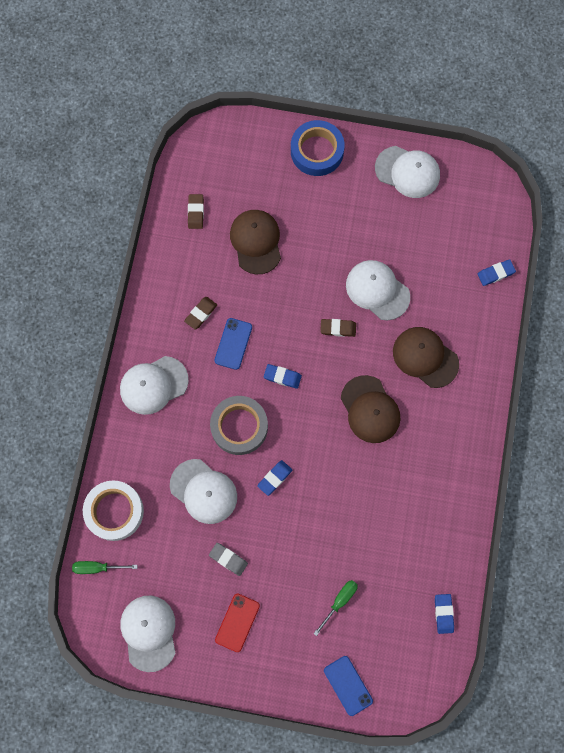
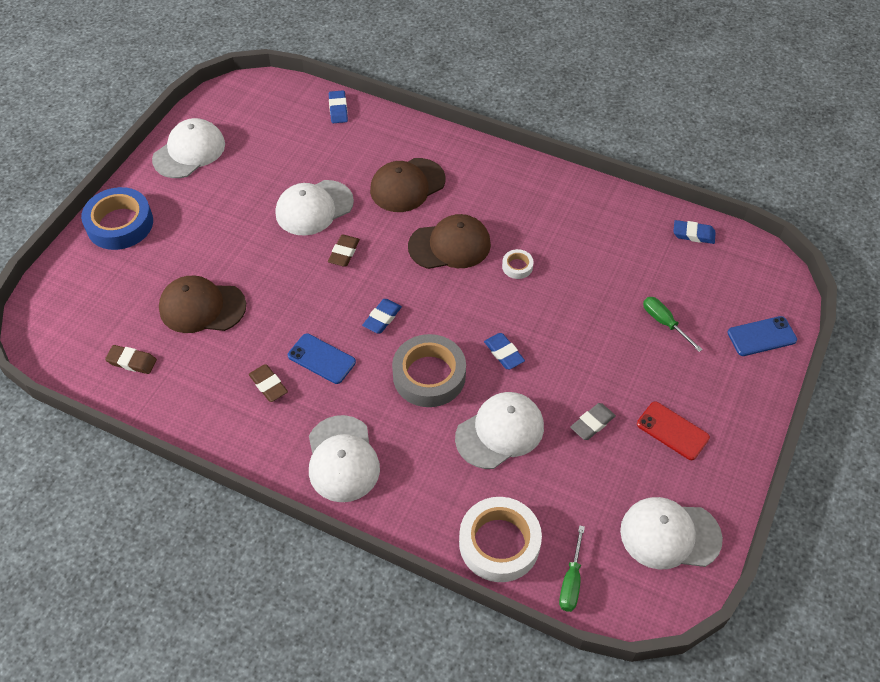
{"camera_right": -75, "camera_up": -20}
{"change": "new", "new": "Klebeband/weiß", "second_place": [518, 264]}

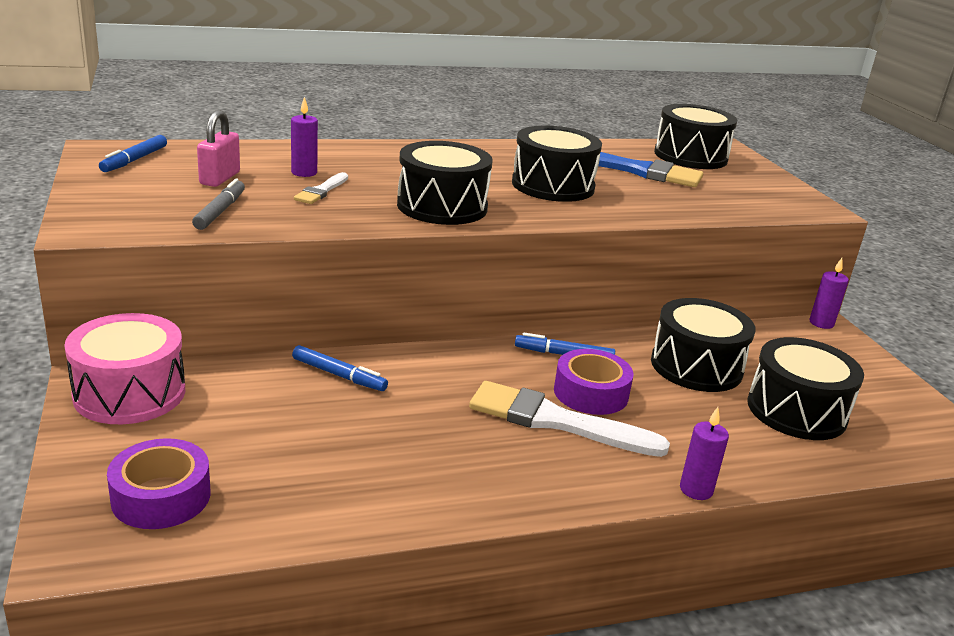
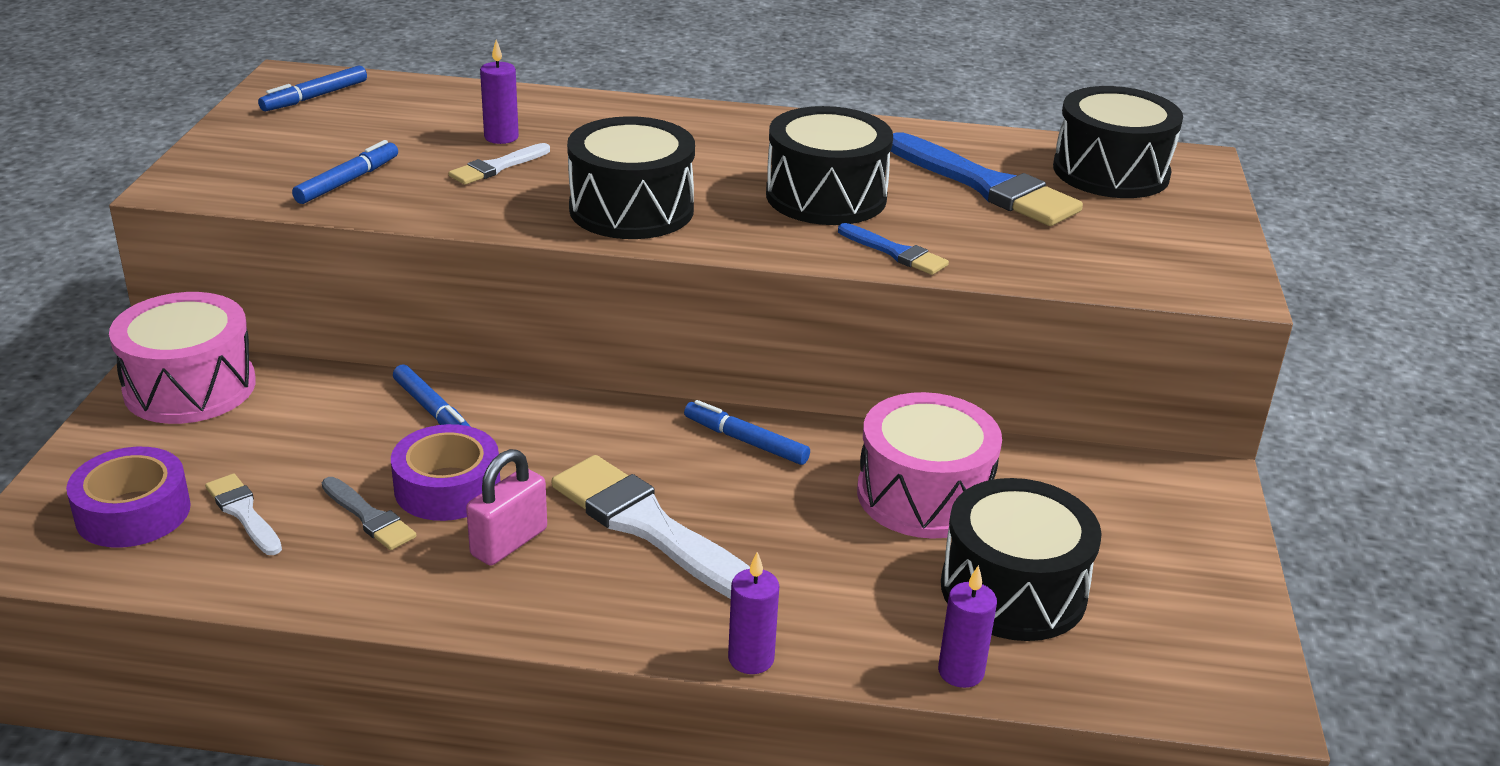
{"camera_right": 25, "camera_up": 5}
{"change": "new", "new": "Pinsel/weiß", "second_place": [243, 514]}
{"change": "repainted", "old": "Filzstift/grau", "new": "Filzstift/blau", "first_place": [218, 204], "second_place": [345, 172]}
{"change": "new", "new": "Pinsel/grau", "second_place": [369, 513]}
{"change": "shifted", "old": "Klebeband/lila", "first_place": [593, 382], "second_place": [445, 472]}
{"change": "shifted", "old": "Vorhängeschloss/rosa", "first_place": [218, 148], "second_place": [506, 507]}
{"change": "new", "new": "Pinsel/blau", "second_place": [893, 249]}
{"change": "repainted", "old": "Trommel/schwarz", "new": "Trommel/rosa", "first_place": [703, 345], "second_place": [929, 465]}
{"change": "shifted", "old": "Kerze/lila", "first_place": [829, 293], "second_place": [967, 626]}

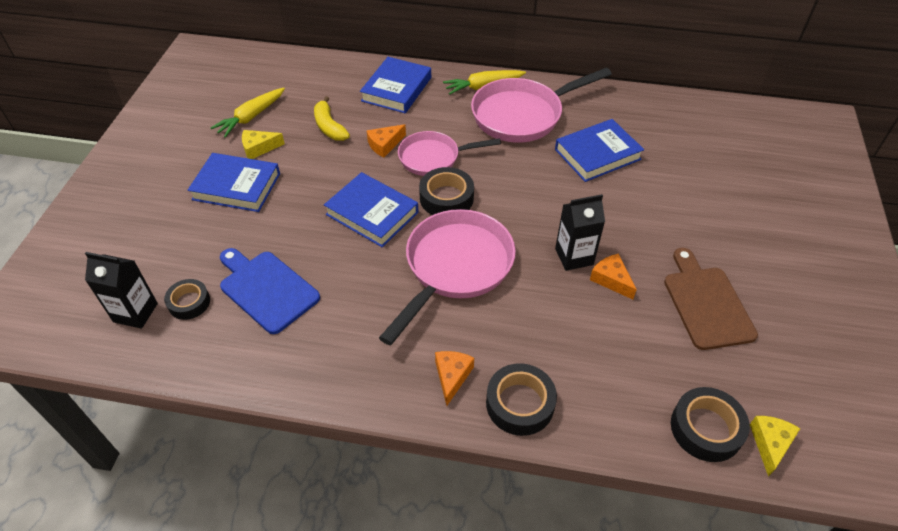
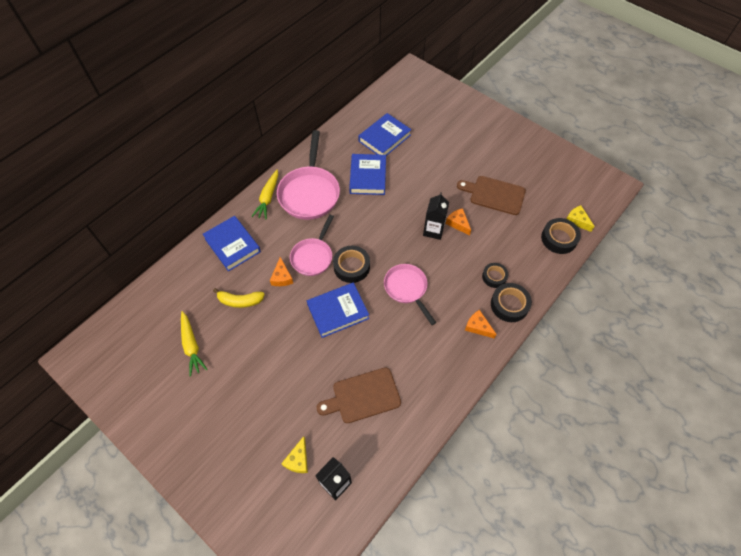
{"camera_right": -60, "camera_up": 10}
{"change": "shifted", "old": "Käse/gelb", "first_place": [263, 144], "second_place": [294, 454]}
{"change": "repainted", "old": "Schneidebrett/blau", "new": "Schneidebrett/braun", "first_place": [270, 291], "second_place": [359, 395]}
{"change": "shifted", "old": "Buch/blau", "first_place": [234, 182], "second_place": [385, 134]}
{"change": "scaled", "old": "Pfanne/rosa", "first_place": [447, 277], "second_place": [410, 294], "factor": 0.63}
{"change": "rotated", "old": "Käse/orange", "first_place": [613, 277], "second_place": [458, 222], "degrees": 60}
{"change": "shifted", "old": "Klebeband/schwarz", "first_place": [187, 299], "second_place": [495, 275]}

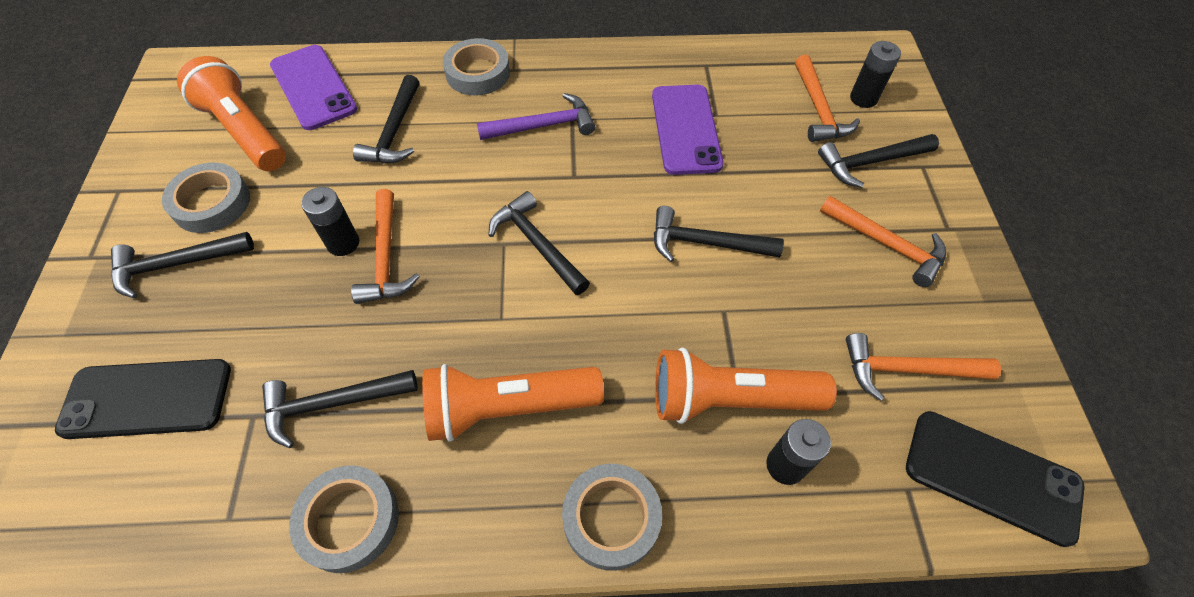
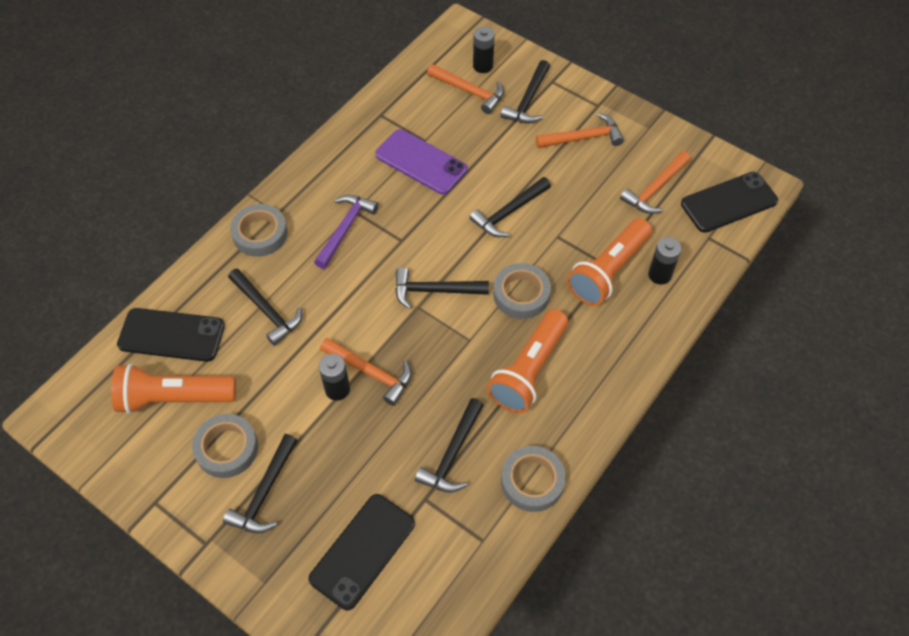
{"camera_right": -50, "camera_up": 0}
{"change": "repainted", "old": "Handy/lila", "new": "Handy/schwarz", "first_place": [313, 87], "second_place": [171, 335]}
{"change": "shifted", "old": "Klebeband/grau", "first_place": [612, 517], "second_place": [522, 291]}

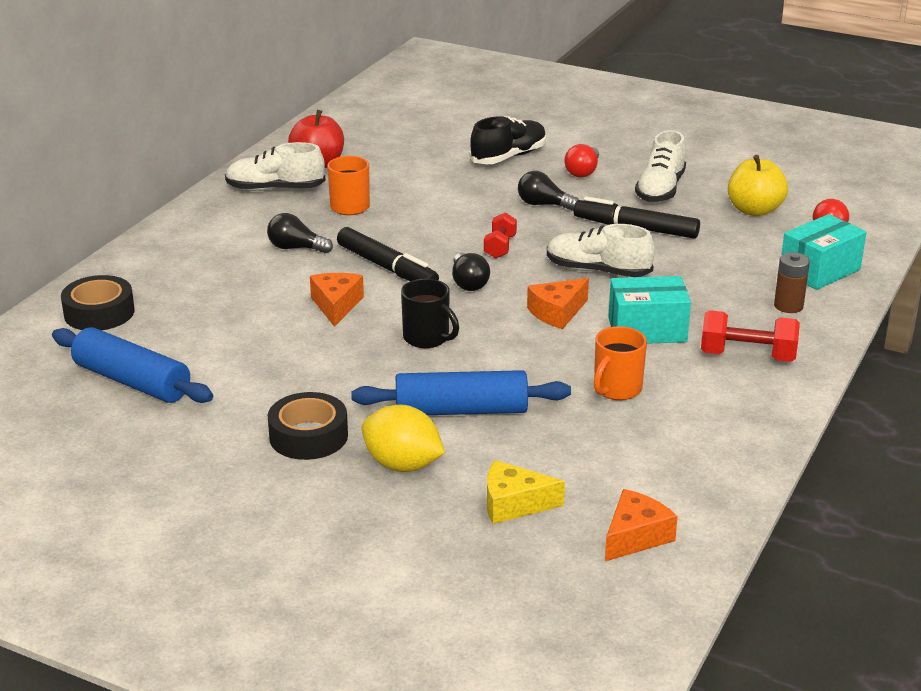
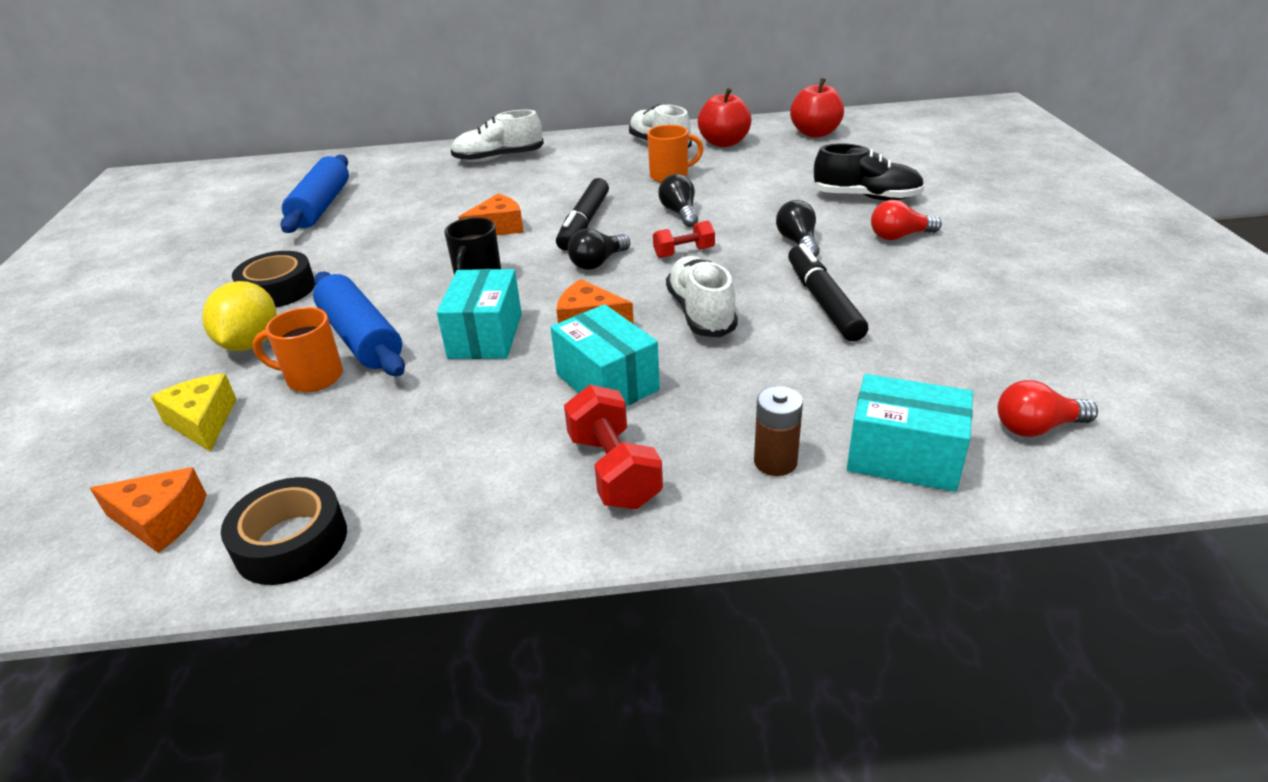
{"camera_right": 60, "camera_up": 5}
{"change": "shifted", "old": "Klebeband/schwarz", "first_place": [98, 303], "second_place": [284, 531]}
{"change": "shifted", "old": "Tasse/orange", "first_place": [620, 363], "second_place": [298, 349]}
{"change": "new", "new": "Schachtel/türkis", "second_place": [479, 314]}
{"change": "shifted", "old": "Schuh/weiß", "first_place": [660, 166], "second_place": [497, 136]}
{"change": "shifted", "old": "Glühbirne/schwarz", "first_place": [300, 233], "second_place": [678, 200]}
{"change": "new", "new": "Apfel/rot", "second_place": [817, 107]}
{"change": "gone", "old": "Apfel/gelb", "first_place": [758, 185]}

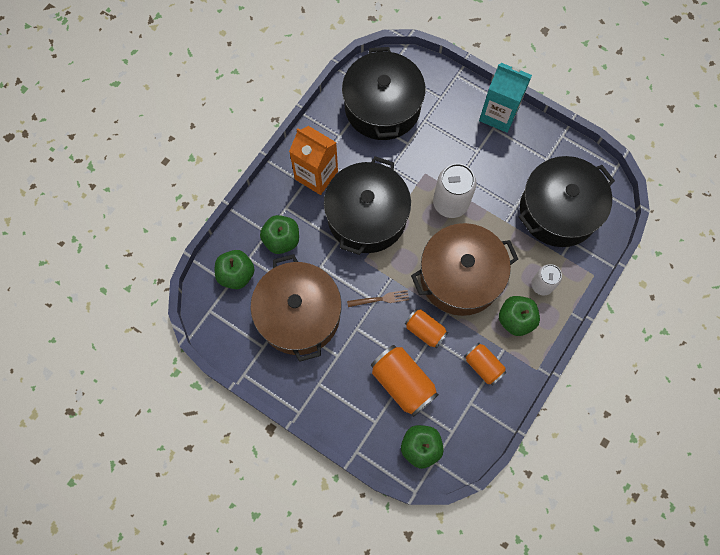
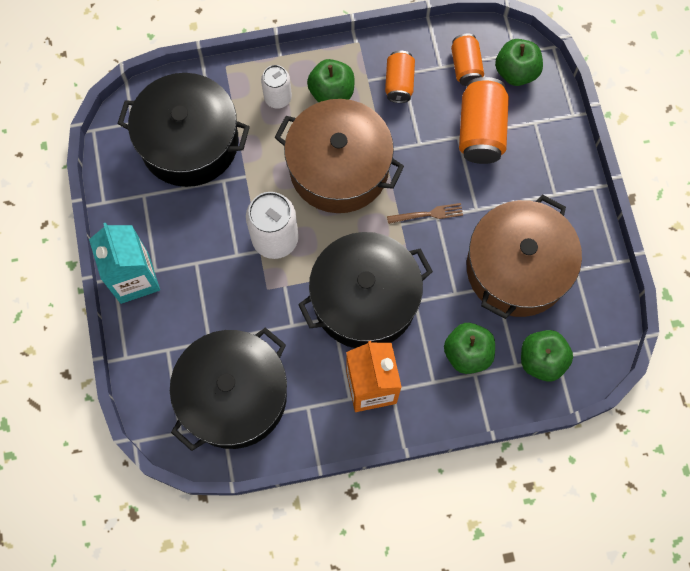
{"camera_right": -135, "camera_up": 0}
{"change": "rotated", "old": "Gabel/braun", "first_place": [378, 298], "second_place": [425, 213], "degrees": 135}
{"change": "shifted", "old": "Dose/orange", "first_place": [426, 328], "second_place": [467, 60]}

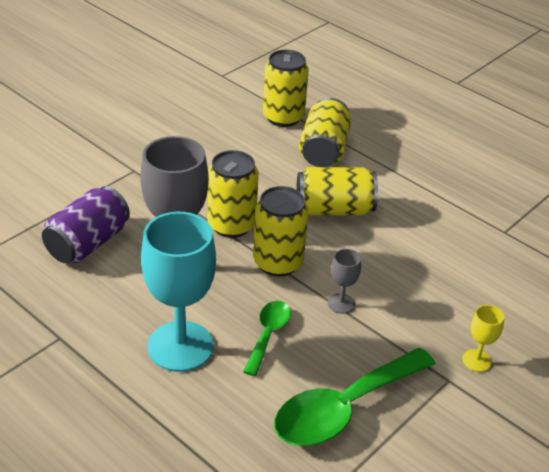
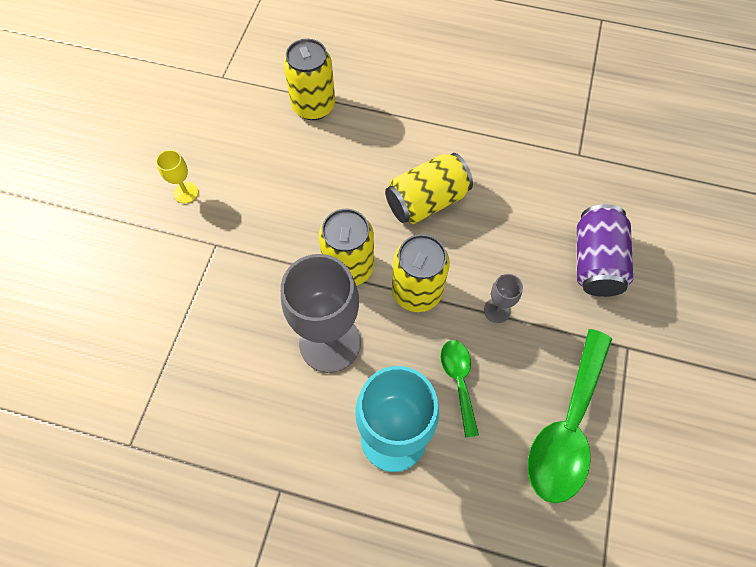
{"camera_right": -25, "camera_up": 25}
{"change": "shifted", "old": "Kelch/gelb", "first_place": [483, 338], "second_place": [177, 176]}
{"change": "shifted", "old": "Dose/lila", "first_place": [86, 224], "second_place": [605, 250]}
{"change": "gone", "old": "Dose/gelb", "first_place": [325, 132]}

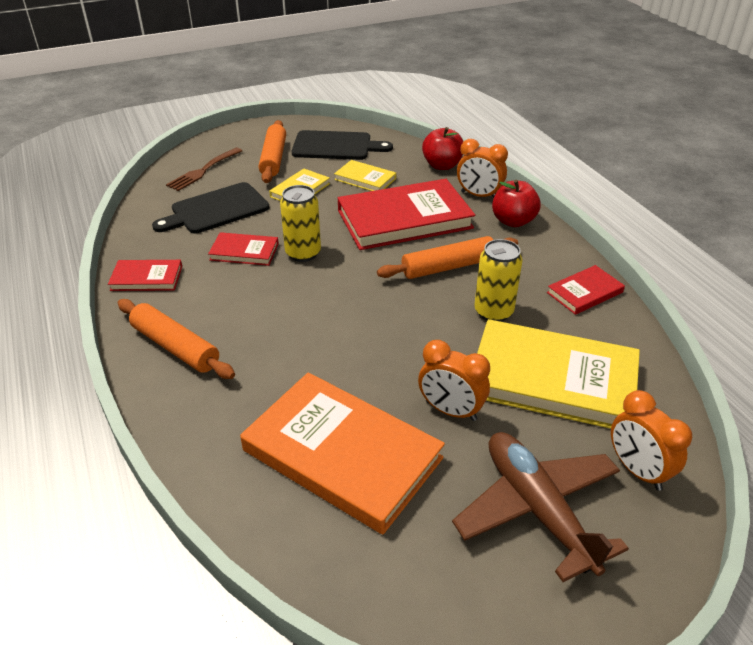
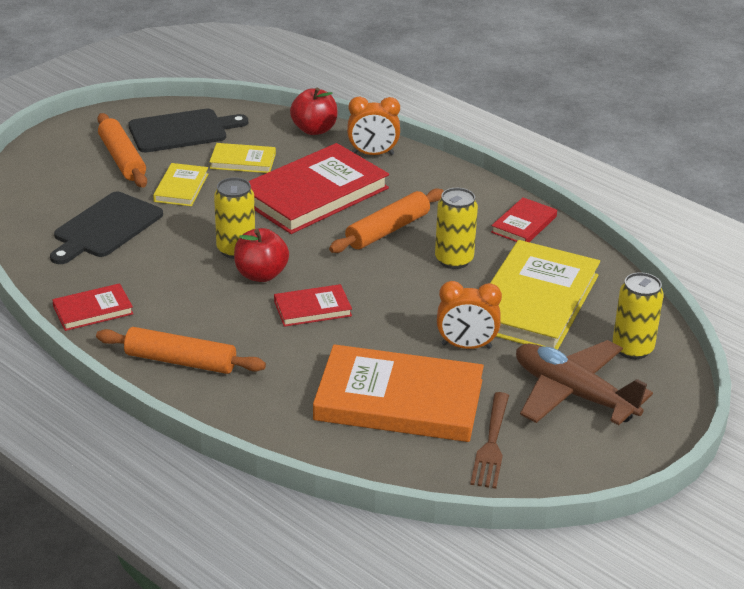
{"camera_right": -25, "camera_up": -5}
{"change": "shifted", "old": "Apfel/rot", "first_place": [516, 203], "second_place": [261, 255]}
{"change": "shifted", "old": "Buch/rot", "first_place": [243, 249], "second_place": [313, 305]}
{"change": "shifted", "old": "Gabel/braun", "first_place": [204, 169], "second_place": [489, 440]}
{"change": "rotated", "old": "Buch/gelb", "first_place": [558, 374], "second_place": [545, 295], "degrees": -60}
{"change": "swapped", "old": "Wecker/orange", "new": "Dose/gelb", "first_place": [651, 440], "second_place": [638, 315]}

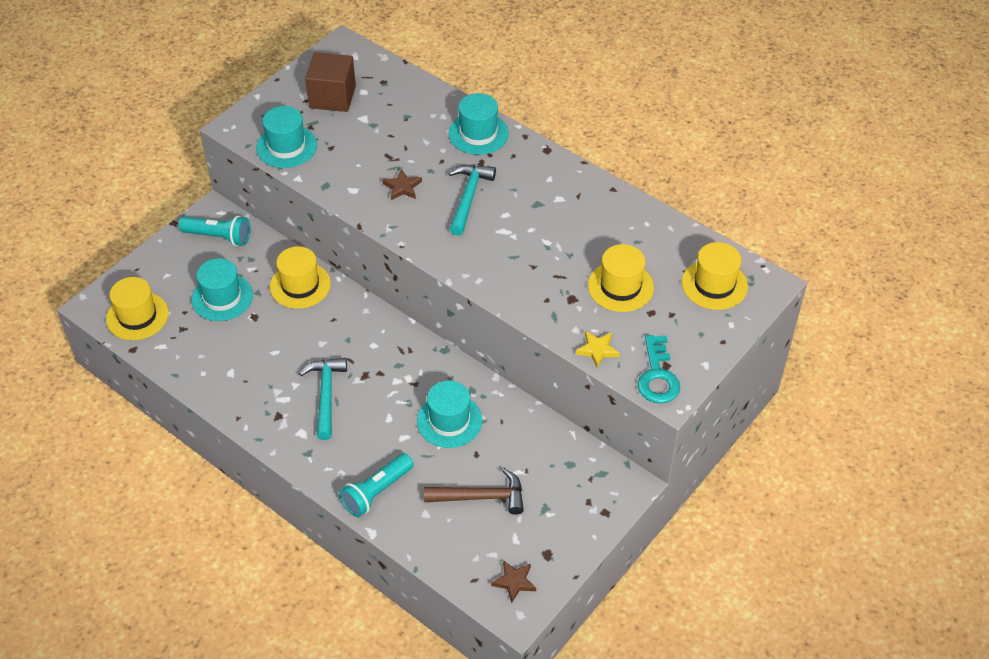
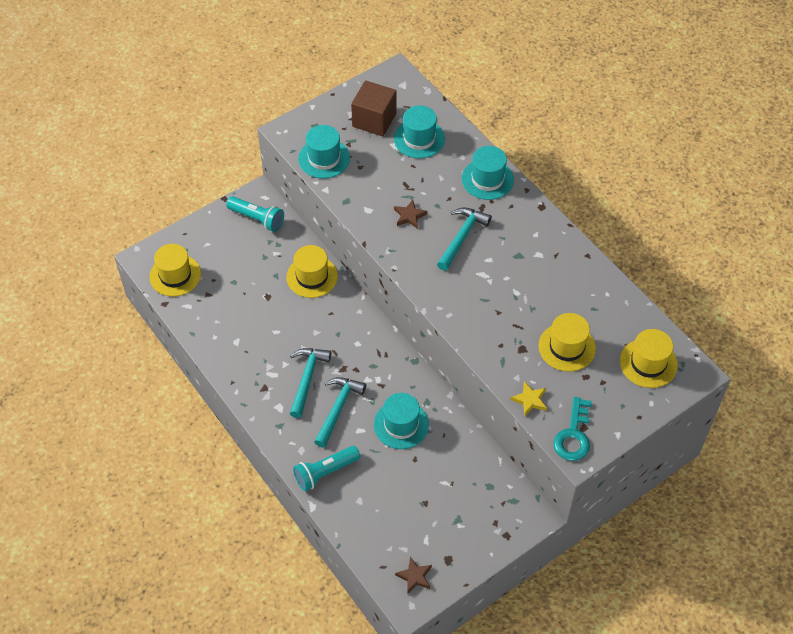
{"camera_right": 15, "camera_up": 5}
{"change": "new", "new": "Hammer/türkis", "second_place": [340, 412]}
{"change": "shifted", "old": "Hut/türkis", "first_place": [222, 289], "second_place": [419, 131]}
{"change": "gone", "old": "Hammer/braun", "first_place": [474, 491]}

